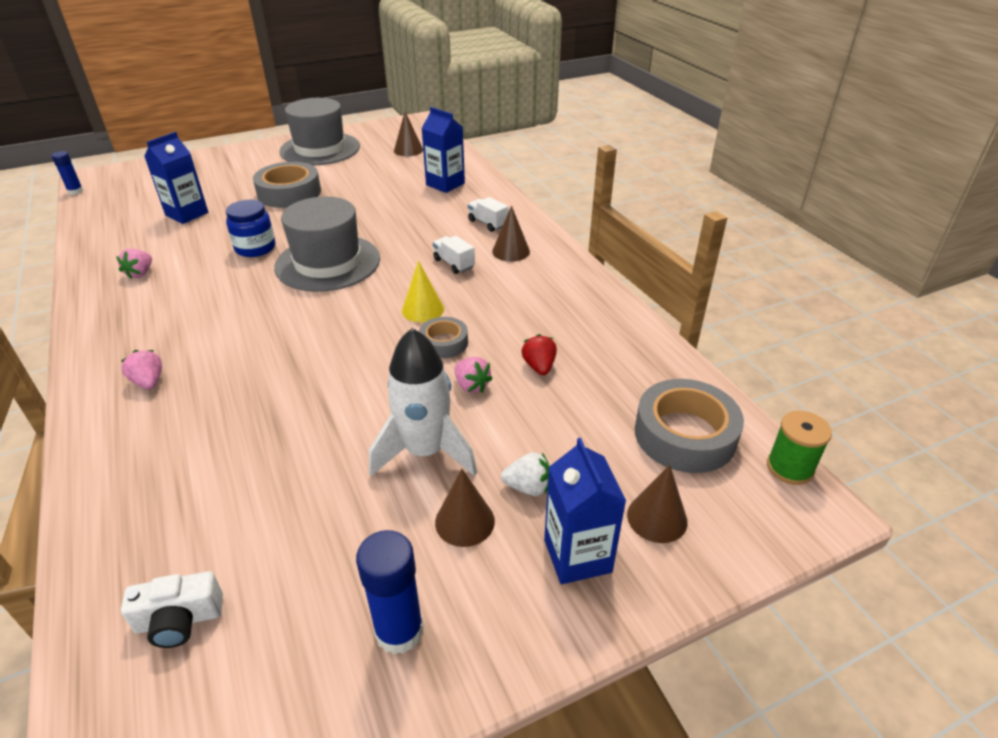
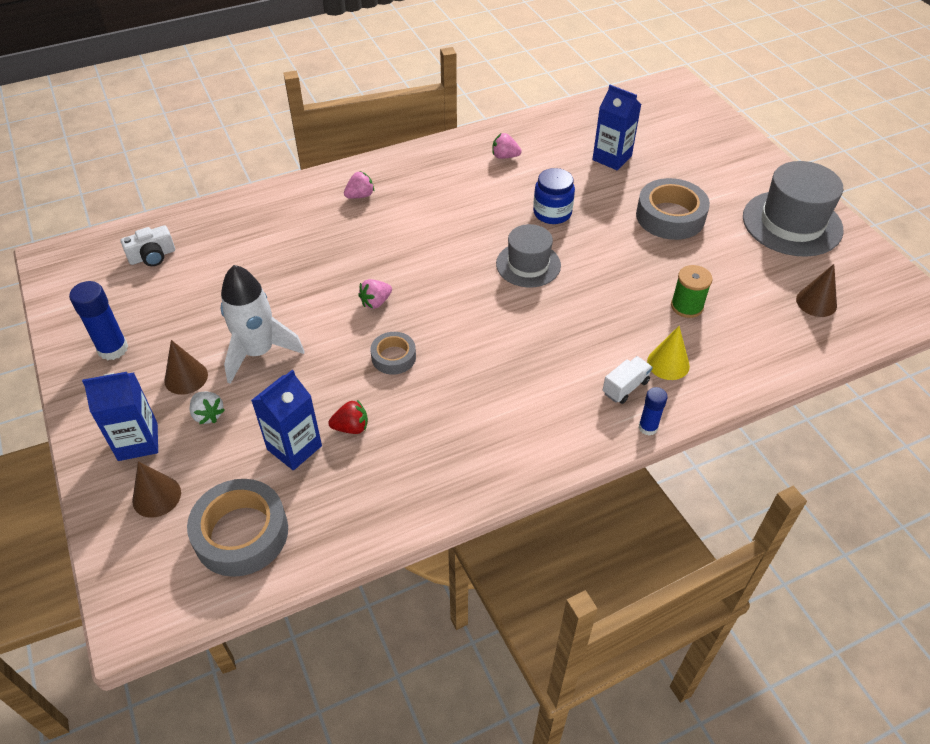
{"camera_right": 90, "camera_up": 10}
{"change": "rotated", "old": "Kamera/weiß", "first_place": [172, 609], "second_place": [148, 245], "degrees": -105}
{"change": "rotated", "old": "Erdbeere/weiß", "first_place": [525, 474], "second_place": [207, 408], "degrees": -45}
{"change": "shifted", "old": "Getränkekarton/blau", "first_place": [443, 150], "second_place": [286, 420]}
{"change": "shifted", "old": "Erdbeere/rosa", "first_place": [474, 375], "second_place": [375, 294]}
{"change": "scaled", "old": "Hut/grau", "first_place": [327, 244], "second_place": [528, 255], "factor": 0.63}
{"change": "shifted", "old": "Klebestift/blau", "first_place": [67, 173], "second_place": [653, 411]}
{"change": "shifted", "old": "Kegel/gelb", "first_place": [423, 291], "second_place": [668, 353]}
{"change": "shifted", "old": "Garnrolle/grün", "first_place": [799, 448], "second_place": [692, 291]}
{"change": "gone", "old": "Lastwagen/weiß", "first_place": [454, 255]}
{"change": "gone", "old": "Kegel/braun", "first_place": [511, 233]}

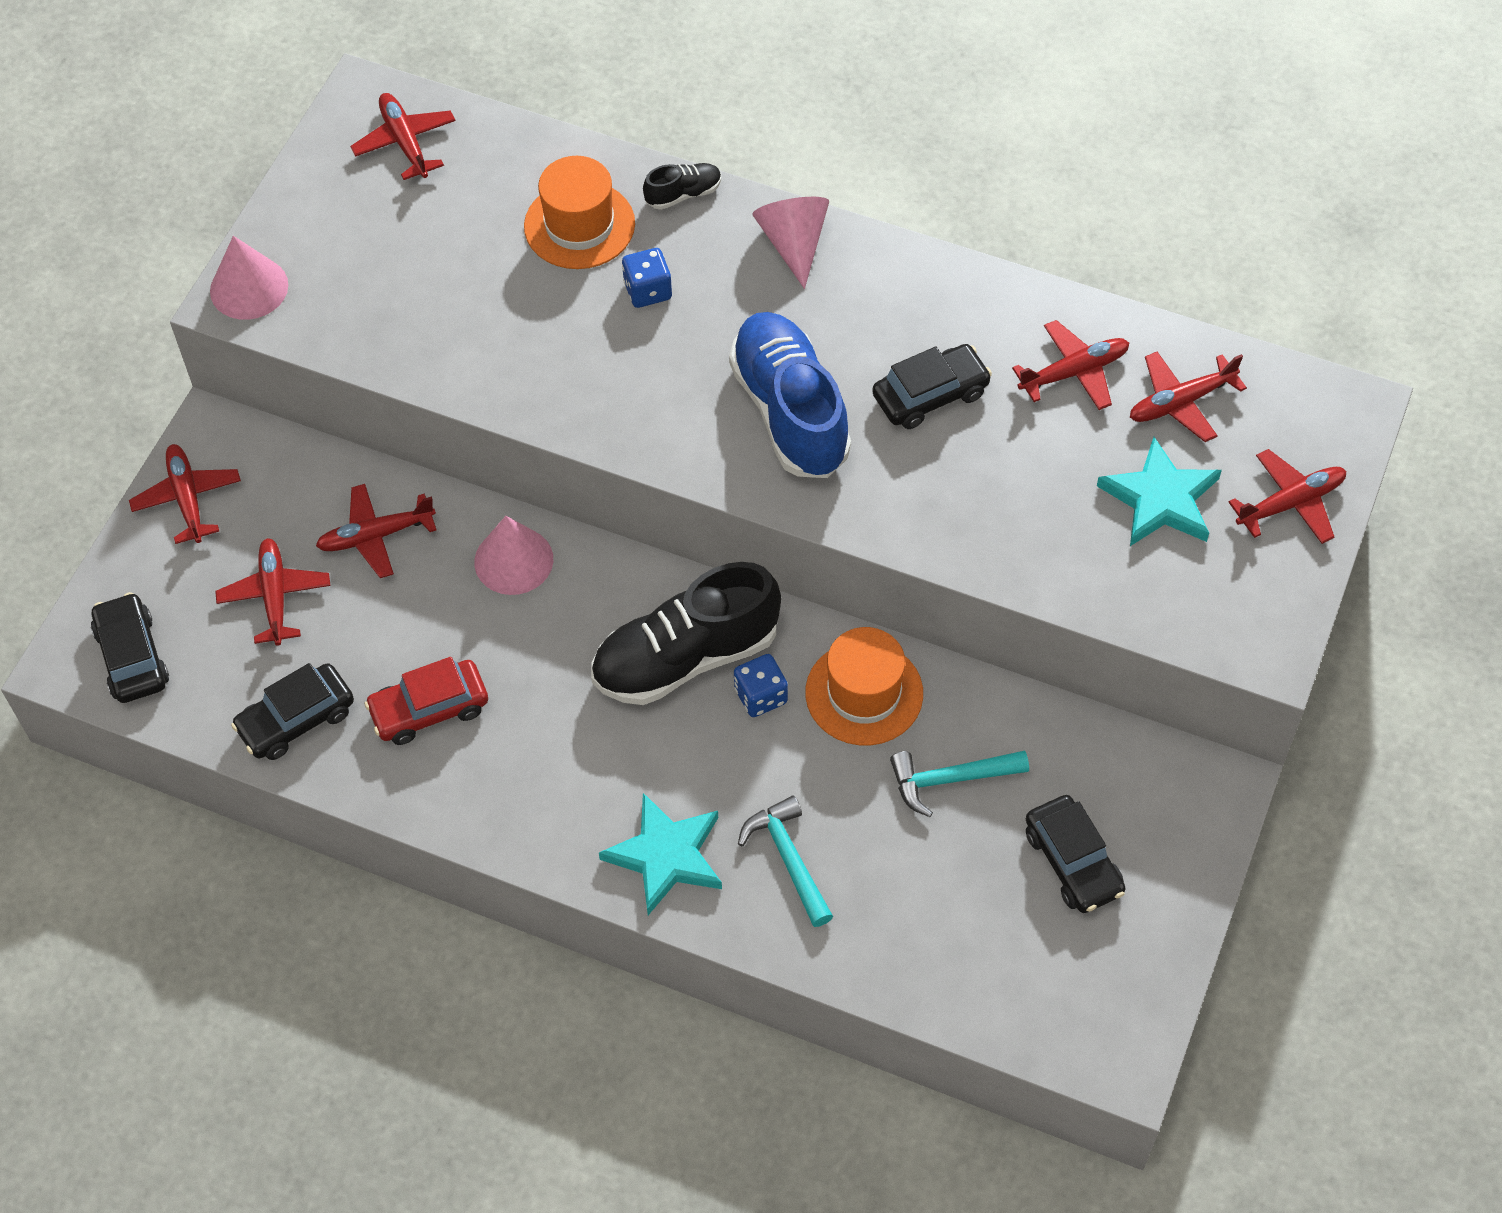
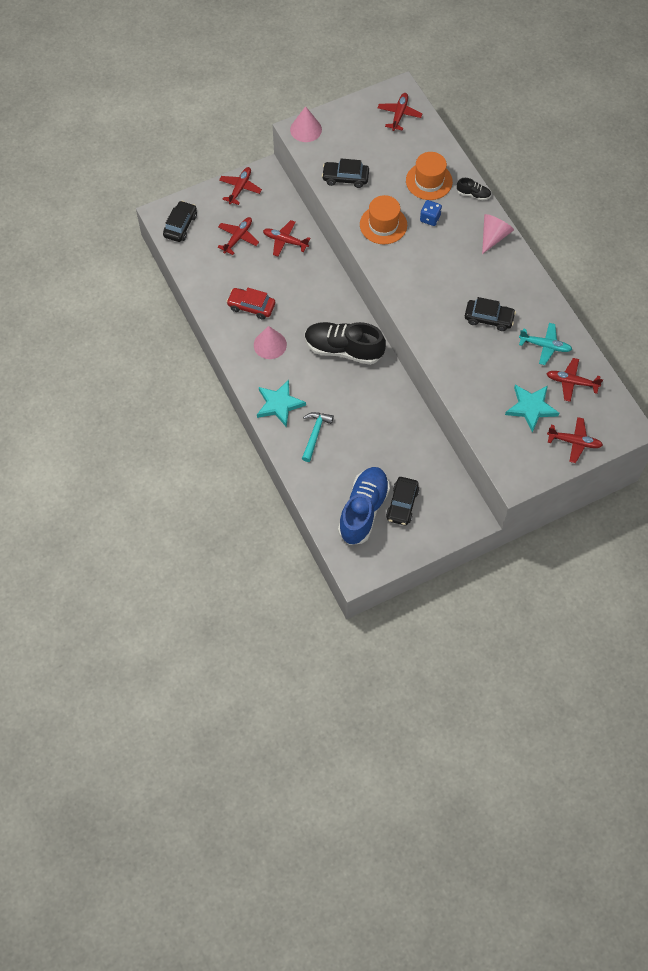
{"camera_right": 40, "camera_up": 5}
{"change": "shifted", "old": "Kegel/rosa", "first_place": [513, 555], "second_place": [270, 342]}
{"change": "shifted", "old": "Auto/schwarz", "first_place": [292, 711], "second_place": [345, 173]}
{"change": "shifted", "old": "Schuh/blau", "first_place": [790, 395], "second_place": [364, 506]}
{"change": "shifted", "old": "Hut/orange", "first_place": [864, 686], "second_place": [383, 219]}
{"change": "repainted", "old": "Flugzeug/rot", "new": "Flugzeug/türkis", "first_place": [1070, 365], "second_place": [545, 344]}
{"change": "gone", "old": "Spielwürfel/blau", "first_place": [761, 685]}
{"change": "gone", "old": "Hammer/türkis", "first_place": [959, 784]}

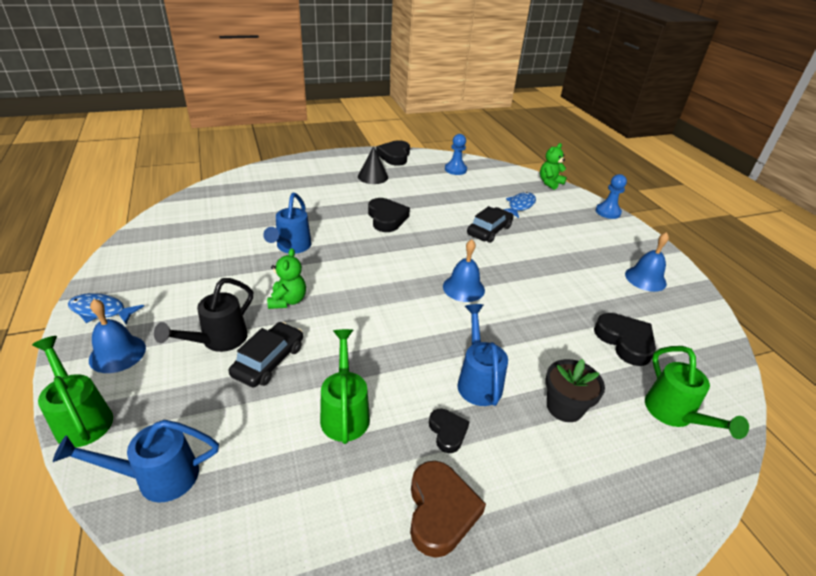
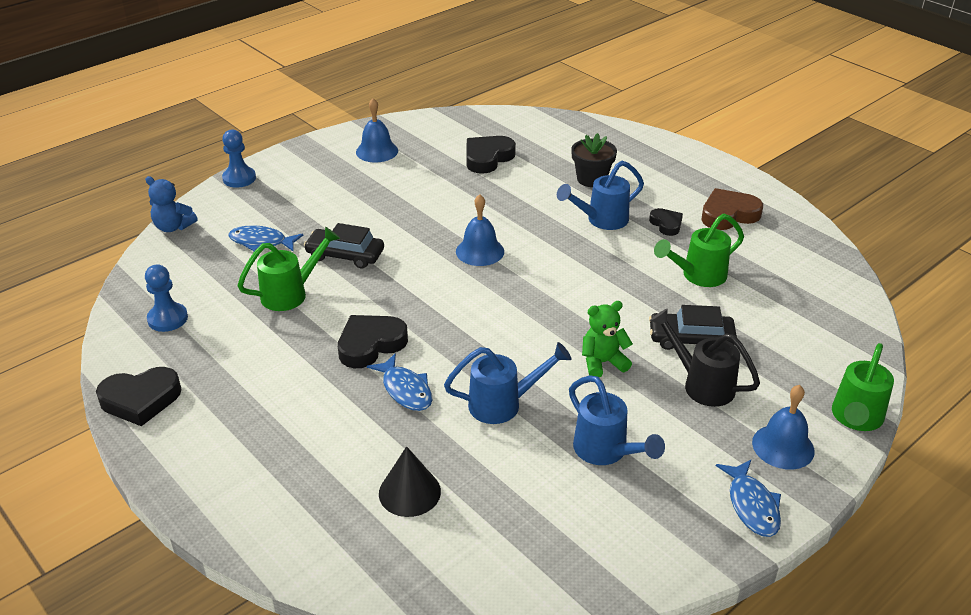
{"camera_right": -110, "camera_up": 0}
{"change": "repainted", "old": "Teddybär/grün", "new": "Teddybär/blau", "first_place": [553, 166], "second_place": [171, 204]}
{"change": "shifted", "old": "Gießkanne/grün", "first_place": [697, 392], "second_place": [288, 269]}
{"change": "new", "new": "Fisch/blau", "second_place": [399, 382]}
{"change": "shifted", "old": "Kegel/schwarz", "first_place": [373, 165], "second_place": [410, 481]}
{"change": "shifted", "old": "Gießkanne/blau", "first_place": [136, 461], "second_place": [617, 420]}
{"change": "rotated", "old": "Herz/schwarz", "first_place": [449, 431], "second_place": [666, 222], "degrees": 105}
{"change": "rotated", "old": "Gießkanne/schwarz", "first_place": [203, 315], "second_place": [705, 357], "degrees": -150}

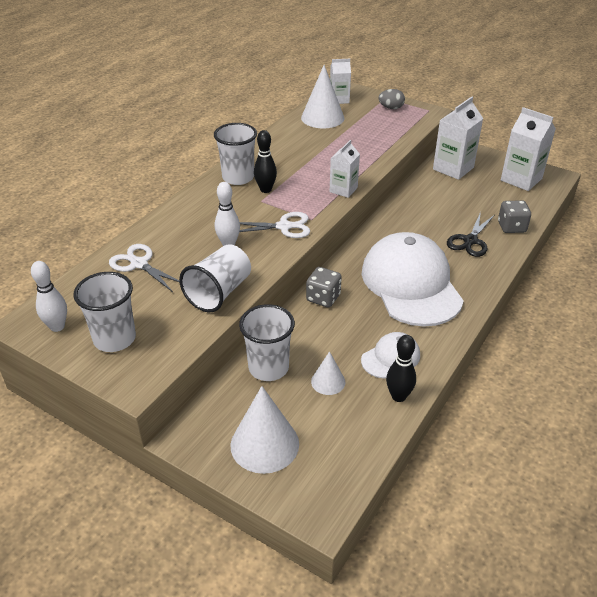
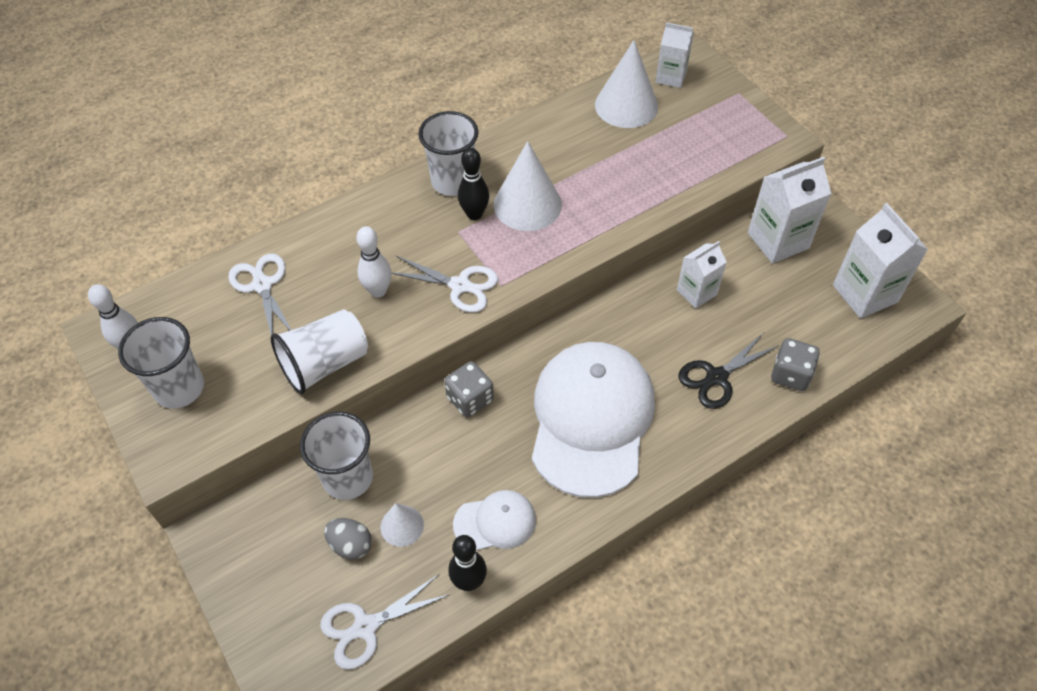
{"camera_right": 25, "camera_up": 15}
{"change": "new", "new": "Schere/weiß", "second_place": [385, 621]}
{"change": "shifted", "old": "Ei/grau", "first_place": [392, 99], "second_place": [348, 539]}
{"change": "shifted", "old": "Kegel/weiß", "first_place": [264, 430], "second_place": [528, 186]}
{"change": "shifted", "old": "Getränkekarton/weiß", "first_place": [345, 169], "second_place": [702, 275]}

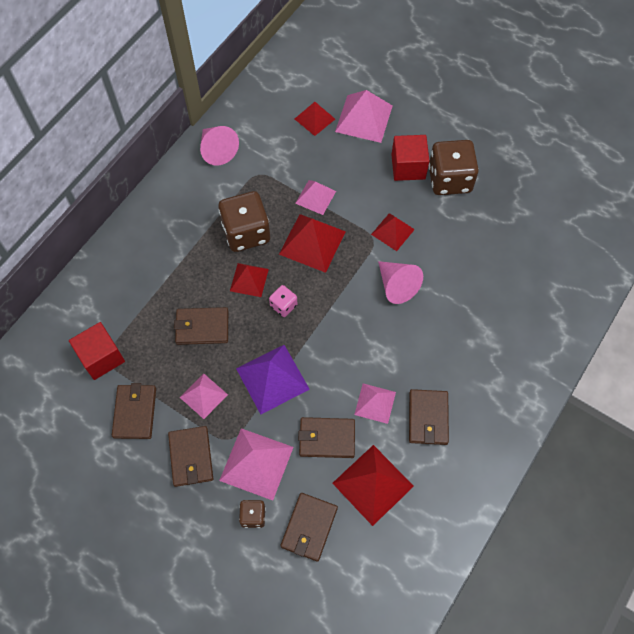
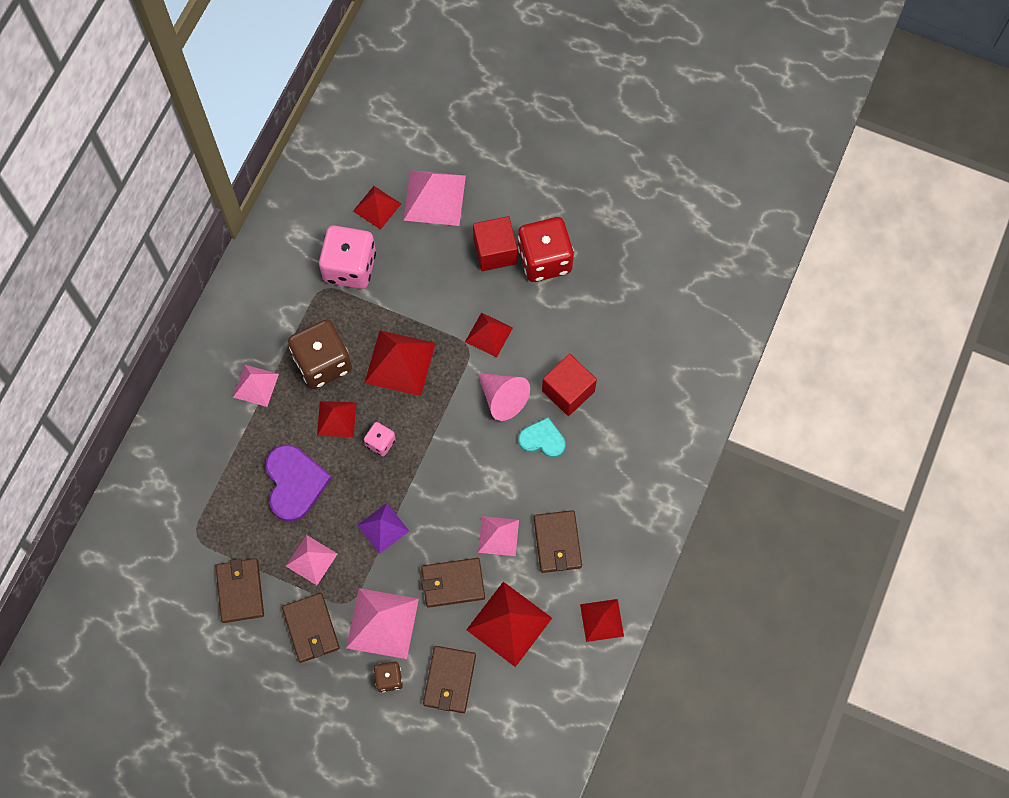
{"camera_right": -10, "camera_up": 5}
{"change": "shifted", "old": "Pyramide/rosa", "first_place": [315, 197], "second_place": [256, 386]}
{"change": "swapped", "old": "Geldbörse/braun", "new": "Herz/lila", "first_place": [201, 326], "second_place": [298, 483]}
{"change": "new", "new": "Spielwürfel/rosa", "second_place": [347, 257]}
{"change": "scaled", "old": "Pyramide/lila", "first_place": [273, 379], "second_place": [383, 528], "factor": 0.62}
{"change": "repainted", "old": "Spielwürfel/braun", "new": "Spielwürfel/rot", "first_place": [454, 167], "second_place": [546, 249]}
{"change": "new", "new": "Herz/türkis", "second_place": [542, 437]}
{"change": "shifted", "old": "Kubus/rot", "first_place": [97, 351], "second_place": [569, 385]}
{"change": "new", "new": "Pyramide/rot", "second_place": [602, 620]}
{"change": "gone", "old": "Kegel/rosa", "first_place": [219, 146]}

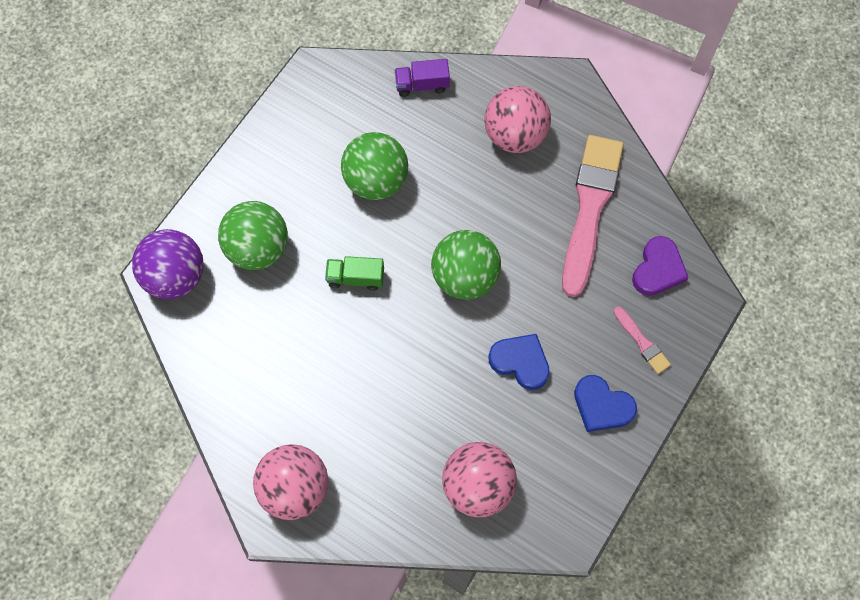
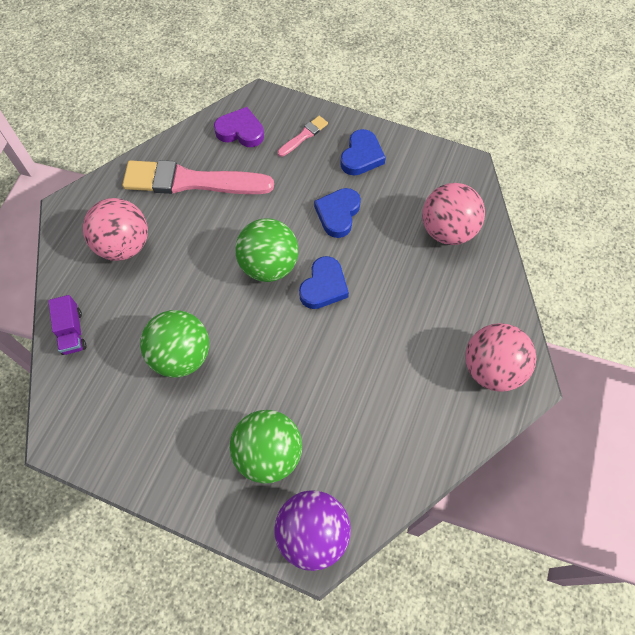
{"camera_right": -100, "camera_up": -5}
{"change": "new", "new": "Herz/blau", "second_place": [324, 282]}
{"change": "gone", "old": "Lastwagen/grün", "first_place": [354, 273]}

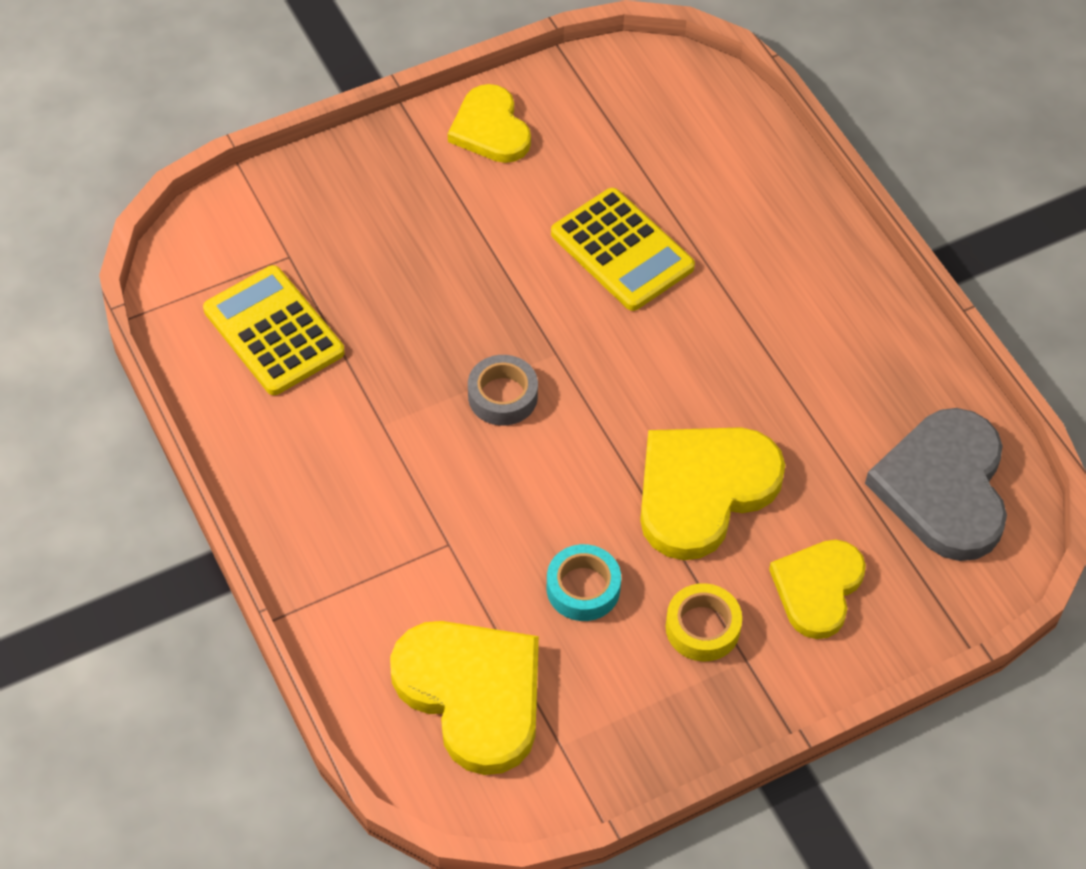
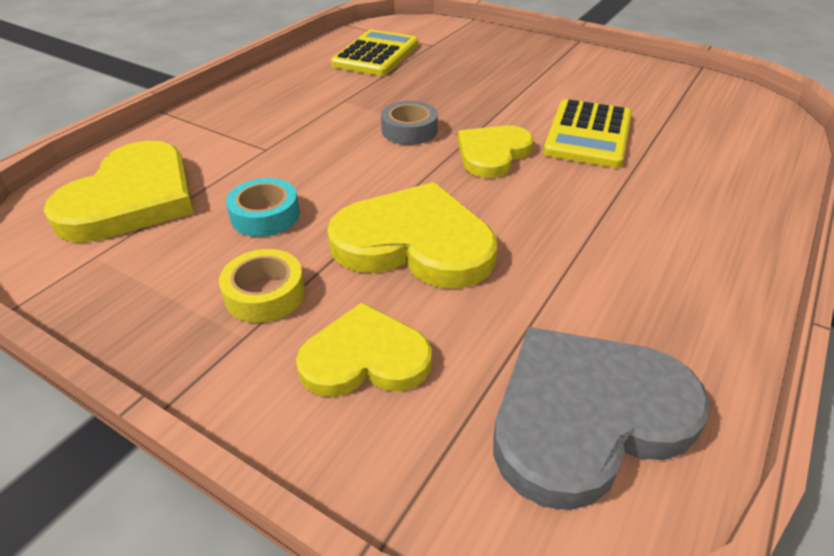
{"camera_right": 60, "camera_up": -15}
{"change": "shifted", "old": "Herz/gelb", "first_place": [489, 123], "second_place": [496, 151]}

